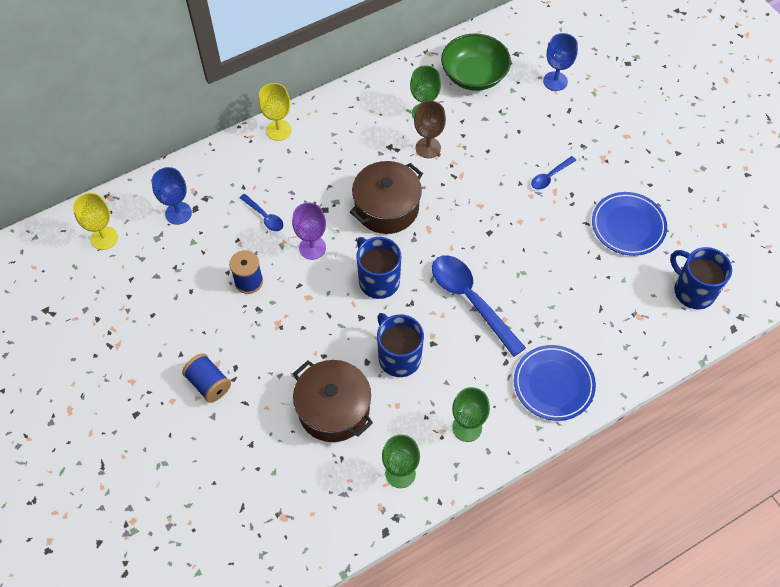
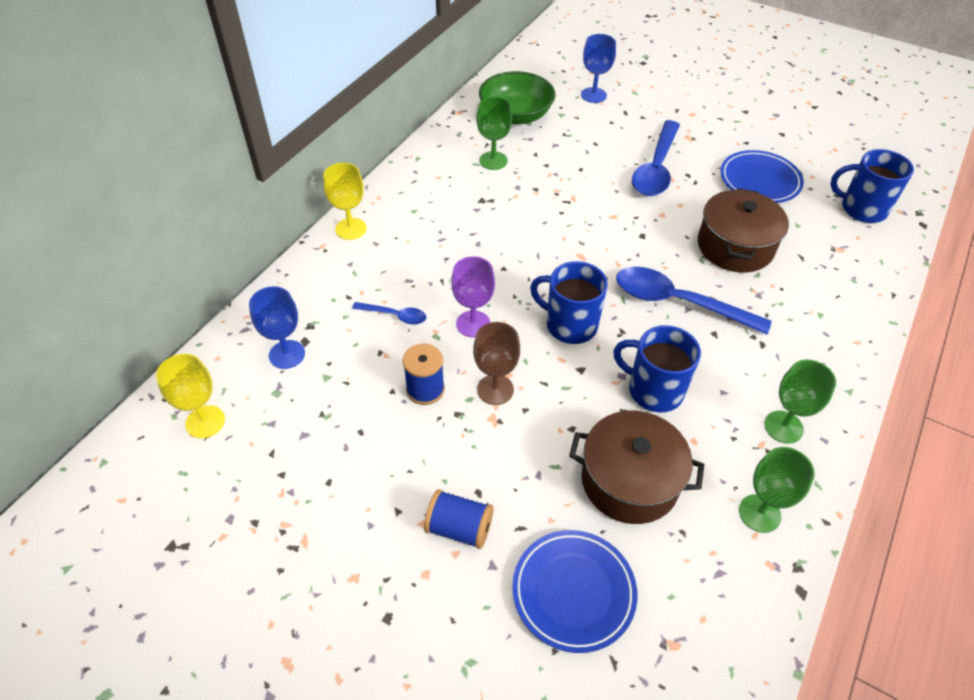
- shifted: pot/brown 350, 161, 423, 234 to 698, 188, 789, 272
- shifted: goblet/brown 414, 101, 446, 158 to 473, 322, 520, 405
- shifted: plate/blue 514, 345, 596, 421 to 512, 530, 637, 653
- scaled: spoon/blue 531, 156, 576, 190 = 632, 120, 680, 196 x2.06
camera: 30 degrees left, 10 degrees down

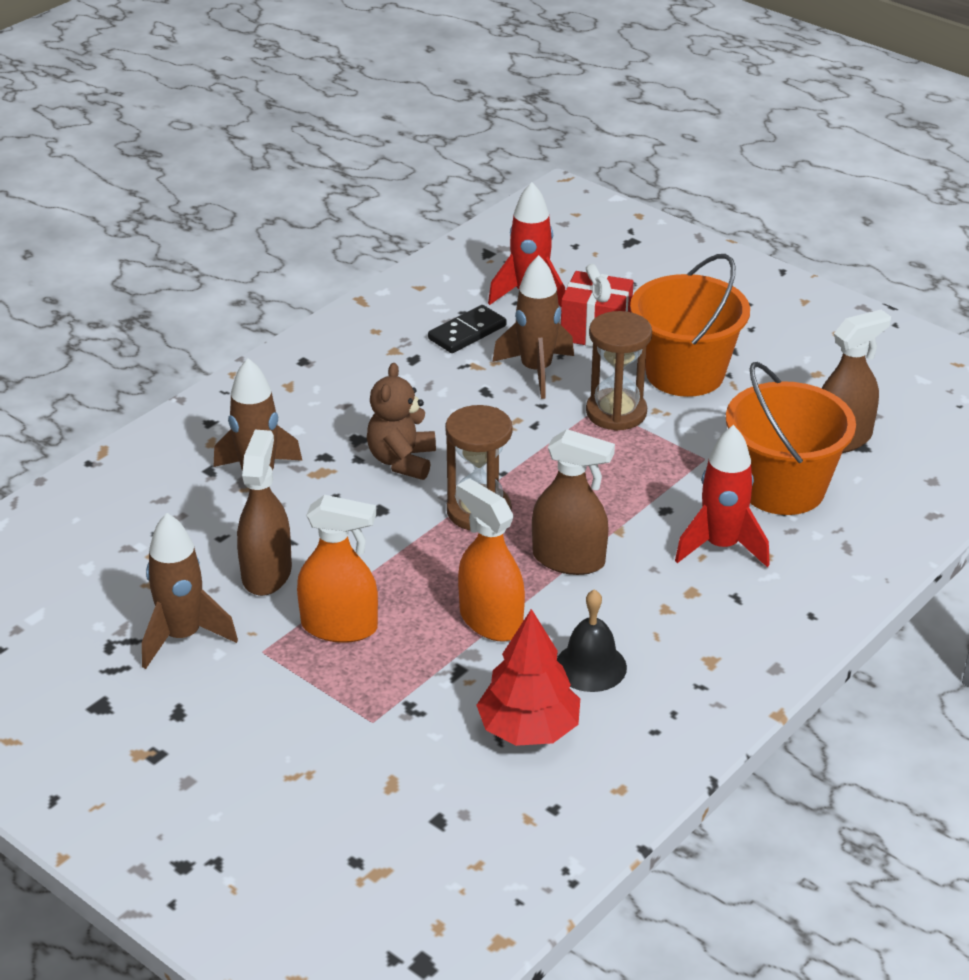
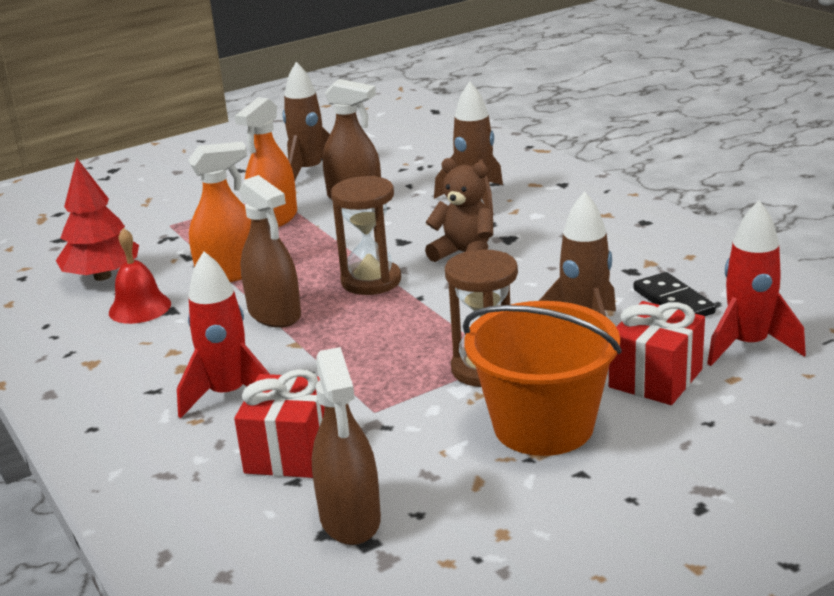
- swapped: bucket/orange 726, 362, 856, 515 to gift/red 234, 369, 325, 478
- repainted: bell/black 557, 589, 627, 692 to bell/red 109, 228, 171, 324
- rotated: spray bottle/brown 532, 429, 615, 575 = 239, 175, 301, 328 75 degrees counterclockwise
camera: 110 degrees right, 10 degrees down

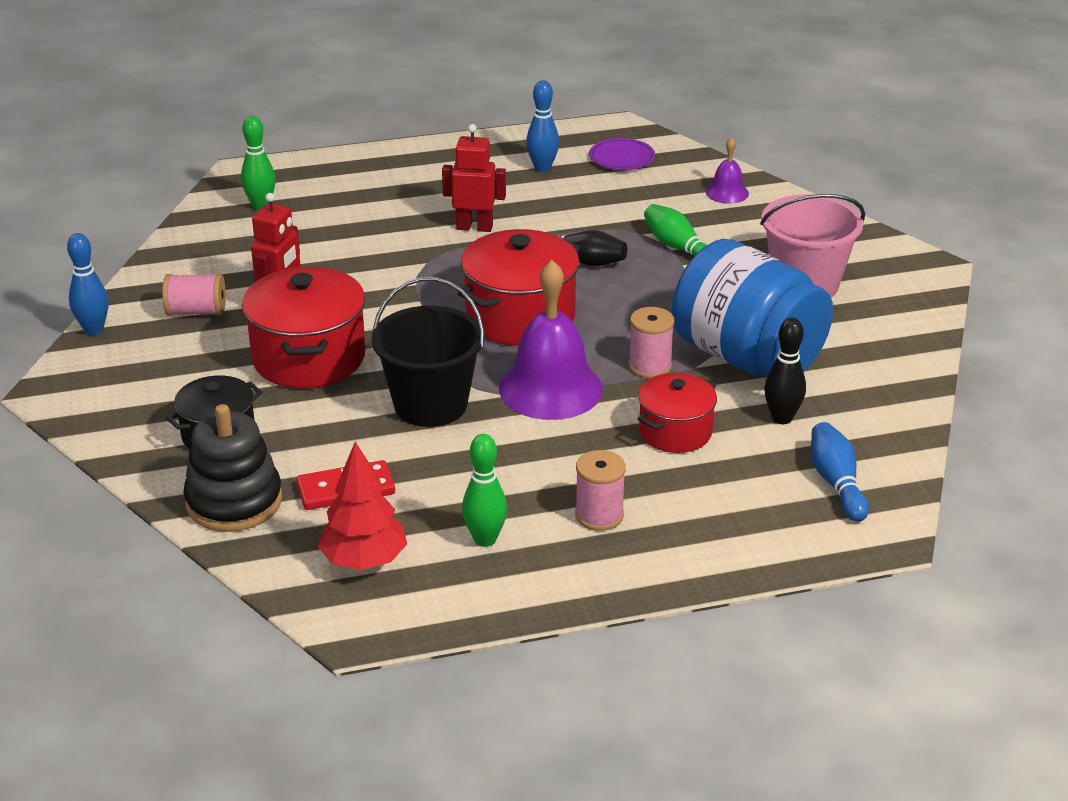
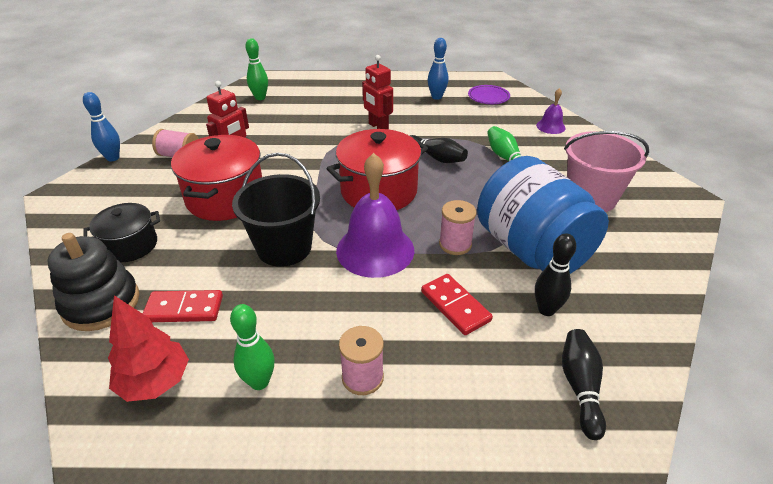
- swapped: pot/red 637, 373, 717, 453 to domino/red 421, 274, 493, 335
- repainted: bowling pin/blue 811, 422, 869, 522 to bowling pin/black 562, 329, 606, 440
- rotated: robot/red 442, 124, 506, 232 = 362, 55, 393, 129 150 degrees counterclockwise
camera: 15 degrees right, 5 degrees up

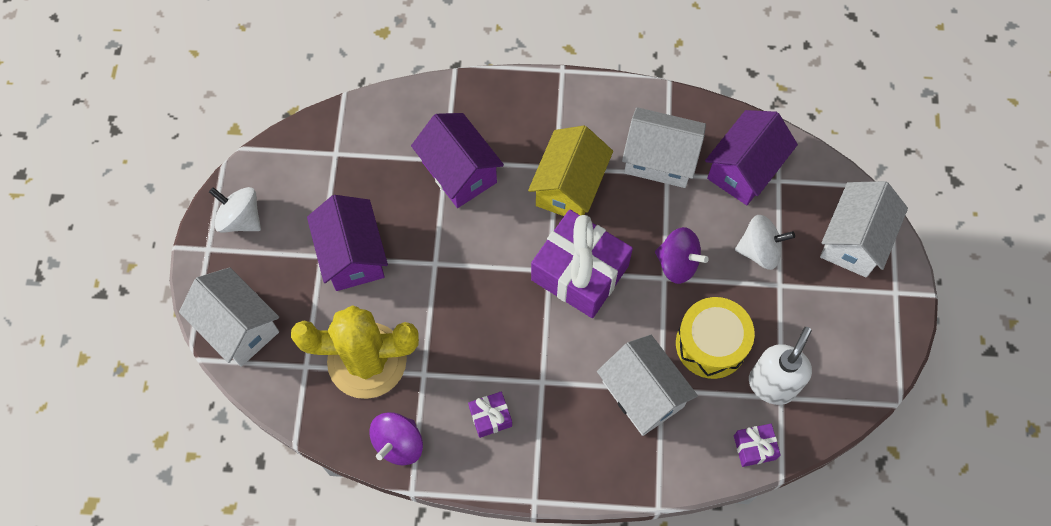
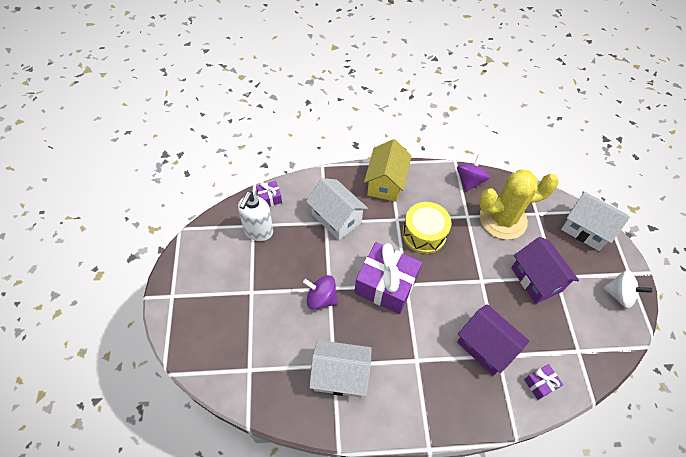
- gone: house/purple 705, 110, 798, 205
- gone: spinning top/white 735, 215, 795, 270
- gone: house/white 820, 181, 908, 277
- shifted: gift/purple 468, 392, 512, 438 to 524, 364, 563, 400
- shifted: house/yellow 528, 126, 613, 216 to 364, 139, 411, 202
- shifted: drum/yellow 676, 297, 755, 379 to 402, 202, 451, 254
camera: 170 degrees right, 10 degrees down

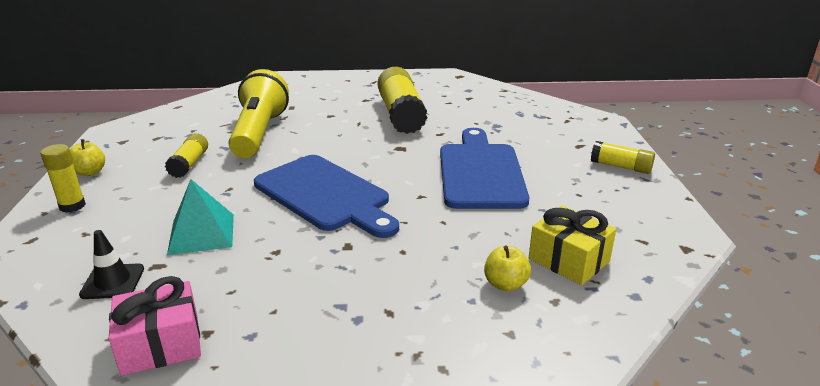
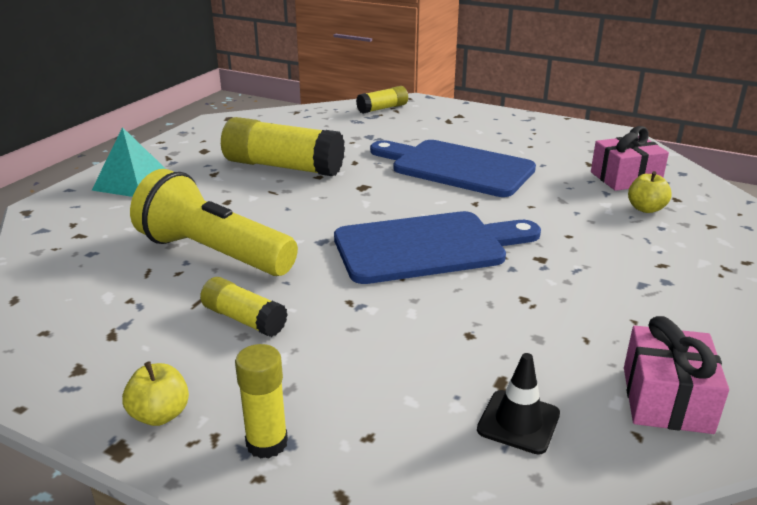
- shifted: pyramid/turquoise 167, 179, 234, 255 to 92, 127, 166, 197
- shifted: glue stick/yellow 591, 141, 655, 174 to 356, 86, 408, 114
- repainted: gift/yellow 529, 206, 616, 285 to gift/pink 591, 126, 669, 191
camera: 60 degrees left, 0 degrees up

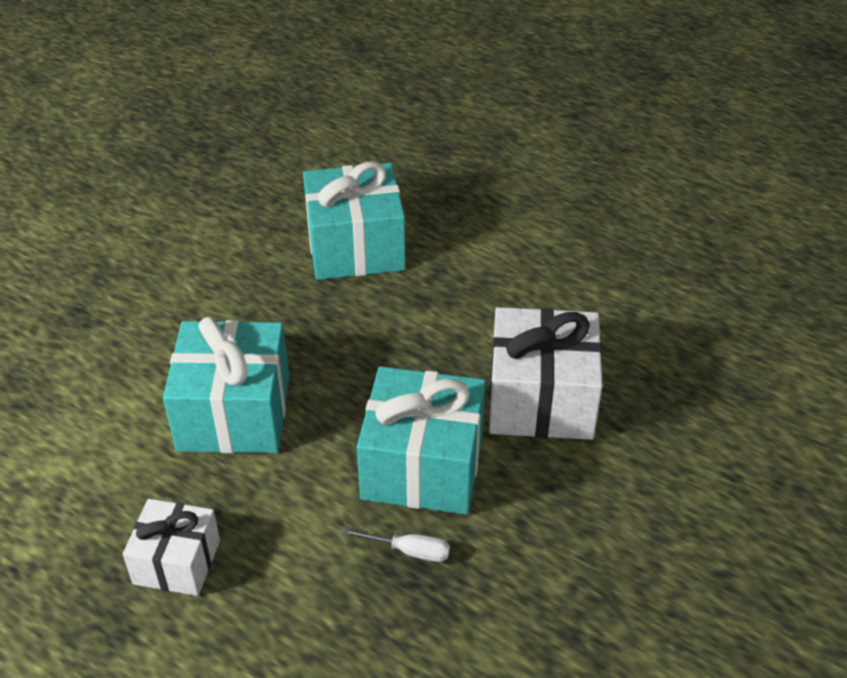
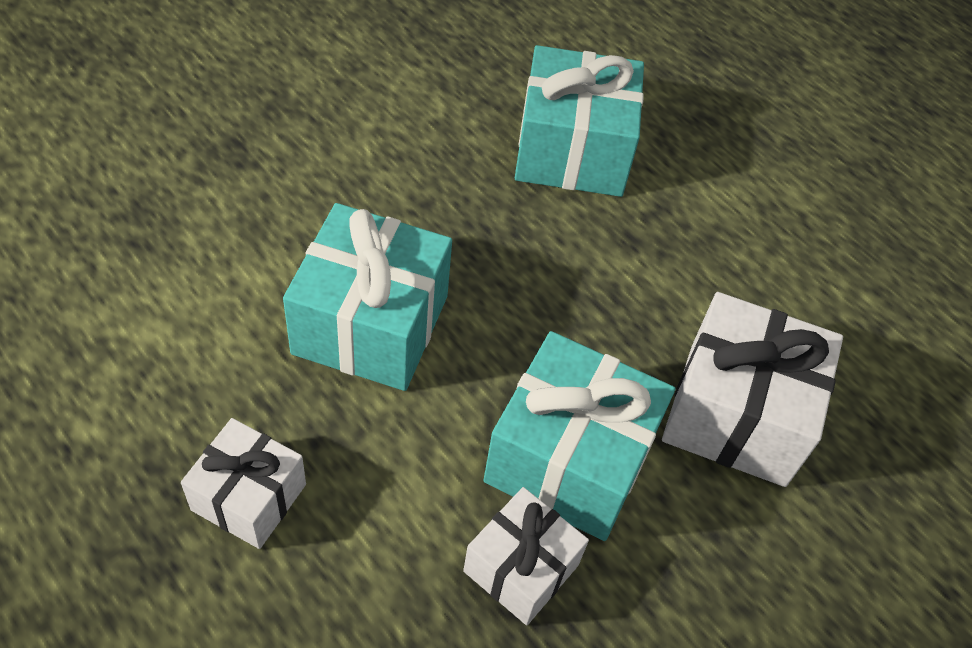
- swapped: screwdriver/white 342, 528, 450, 562 to gift/white 463, 487, 589, 625
camera: 10 degrees right, 10 degrees up

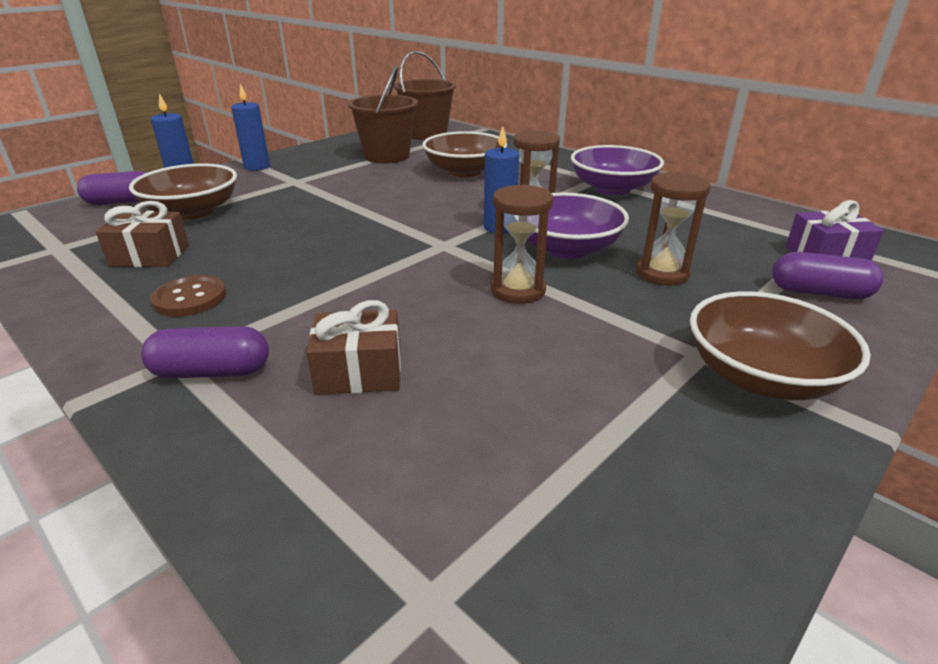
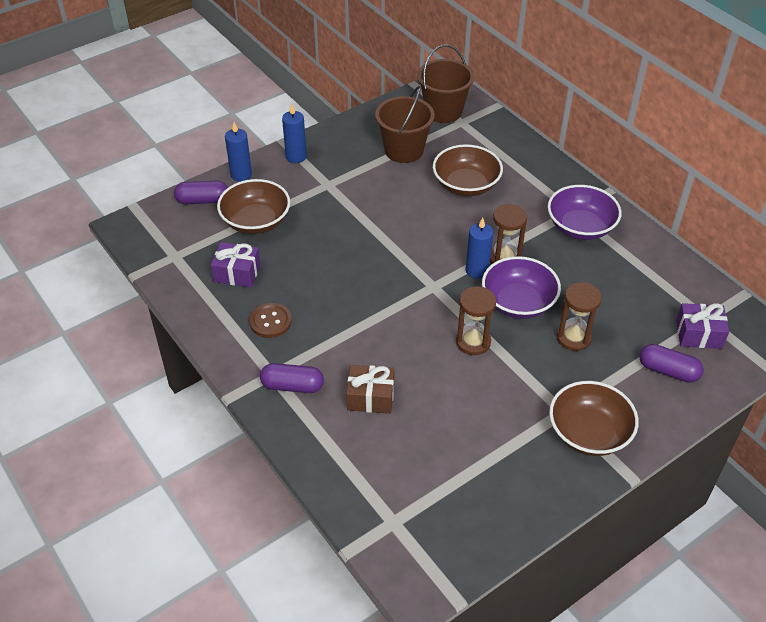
- repainted: gift/brown 96, 201, 189, 267 to gift/purple 211, 242, 261, 288
camera: 10 degrees right, 15 degrees up

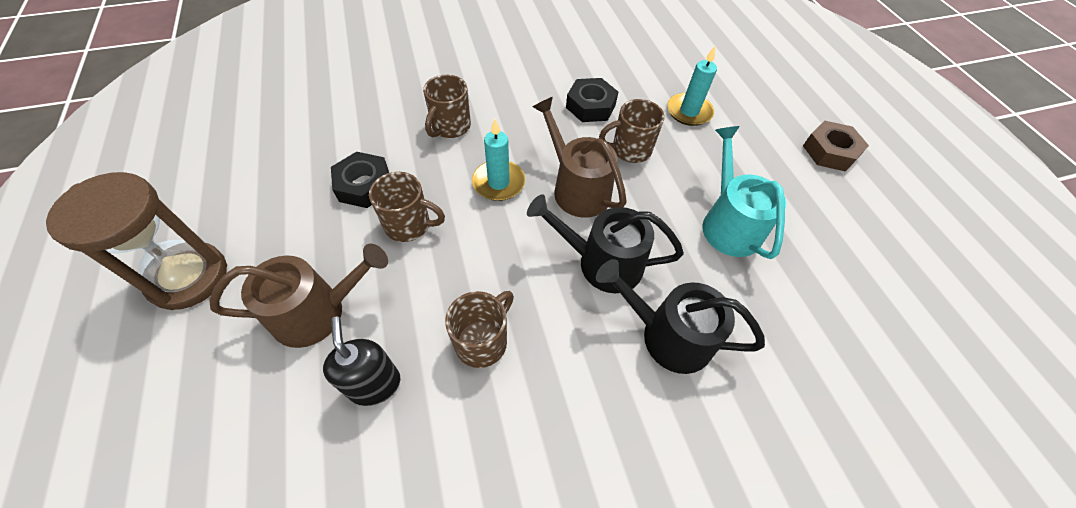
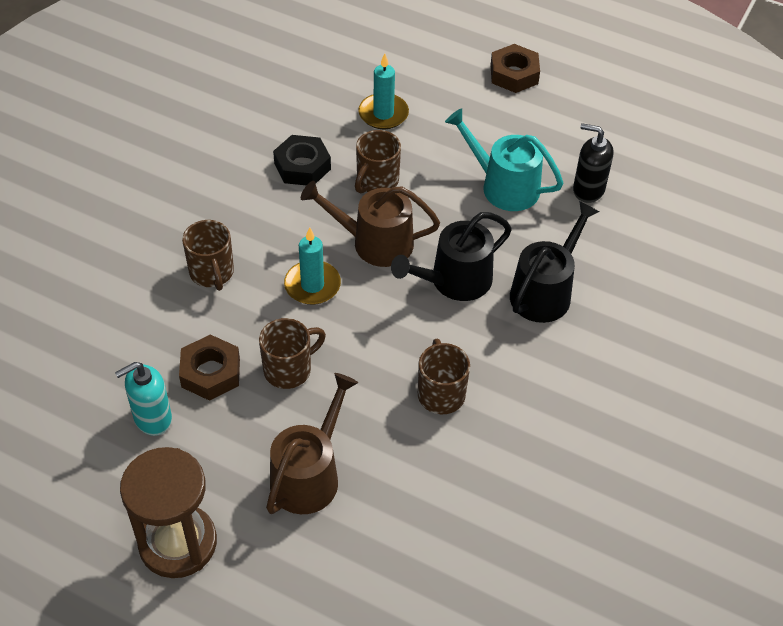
- new: soap dispenser/turquoise 115, 362, 172, 436
- shifted: soap dispenser/black 323, 316, 400, 406 to 573, 123, 613, 203
- repainted: nut/black 331, 151, 389, 208 to nut/brown 179, 334, 240, 401
- rotated: watering can/black 596, 259, 765, 374 = 510, 201, 599, 323 150 degrees clockwise
camera: 45 degrees left, 5 degrees down

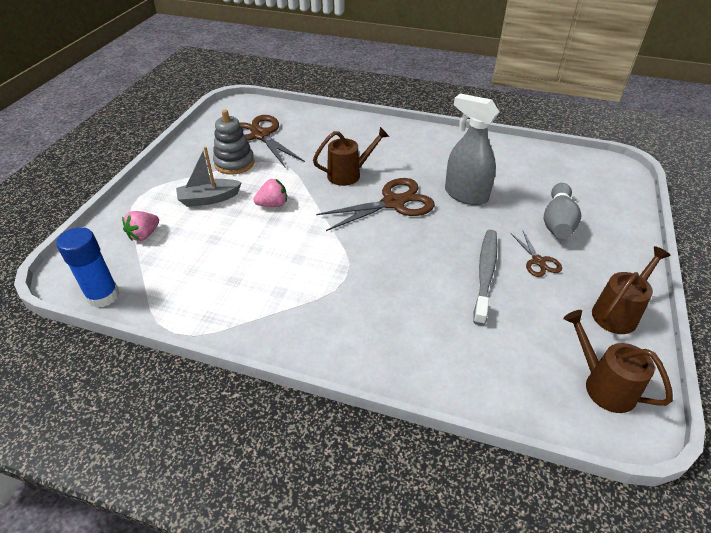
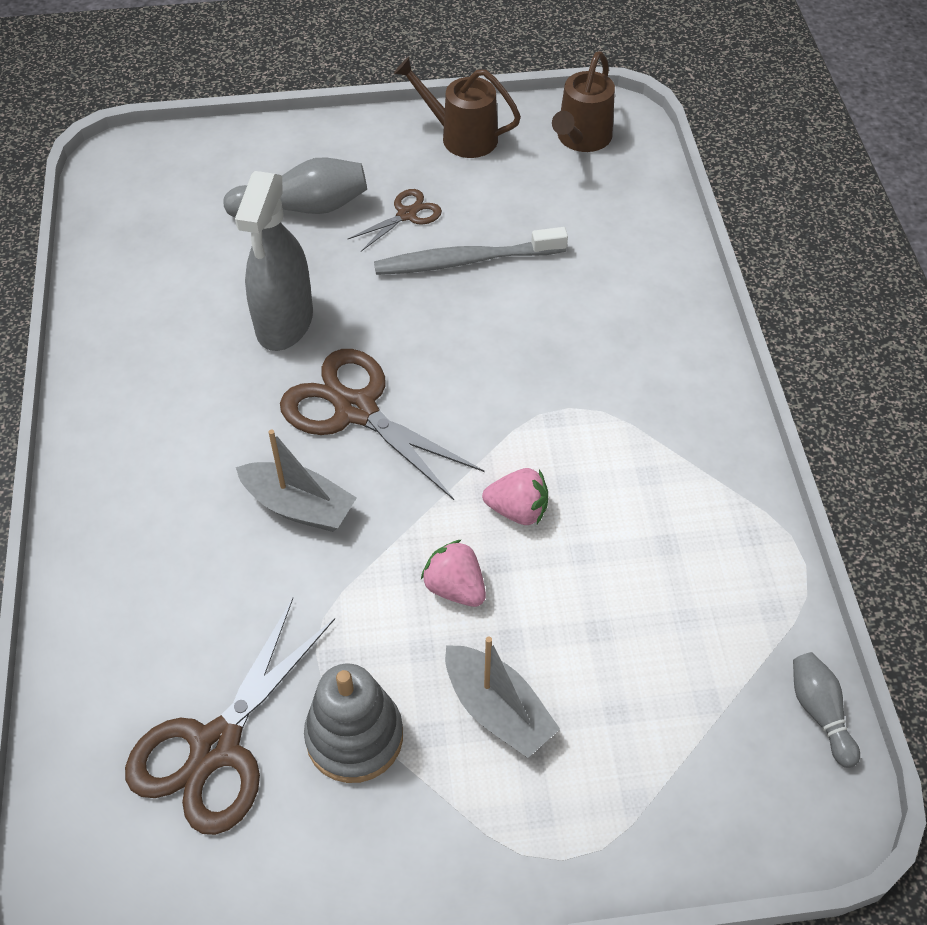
- shifted: strawberry/pink 122, 211, 159, 241 to 482, 468, 548, 525
- swapped: glue stick/blue 56, 227, 119, 308 to bowling pin/grey 793, 652, 860, 768
- swapped: watering can/brown 313, 127, 389, 186 to boat/grey 236, 429, 357, 532
camera: 115 degrees left, 10 degrees up

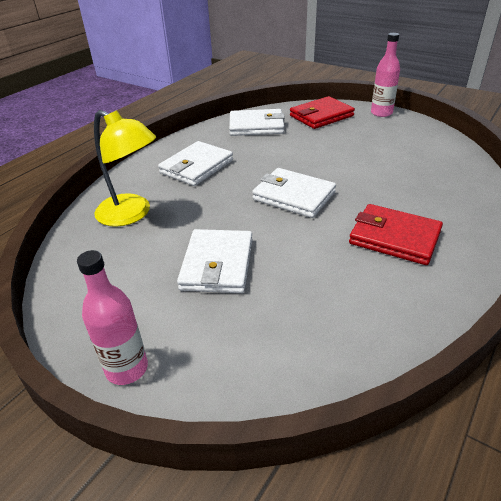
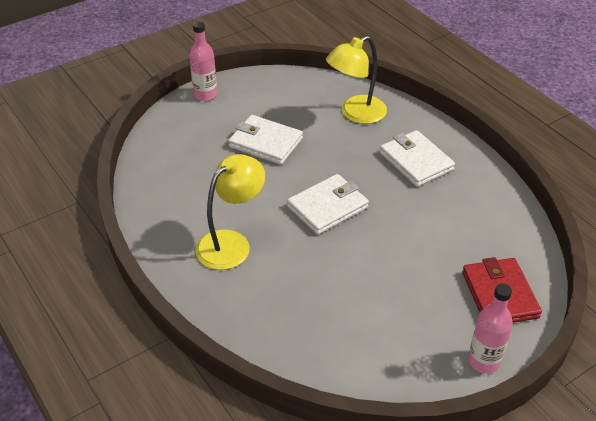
- gone: wallet/white 229, 109, 285, 136
- swapped: wallet/red 349, 204, 443, 265 to lamp/yellow 195, 154, 265, 270
camera: 110 degrees right, 5 degrees up

